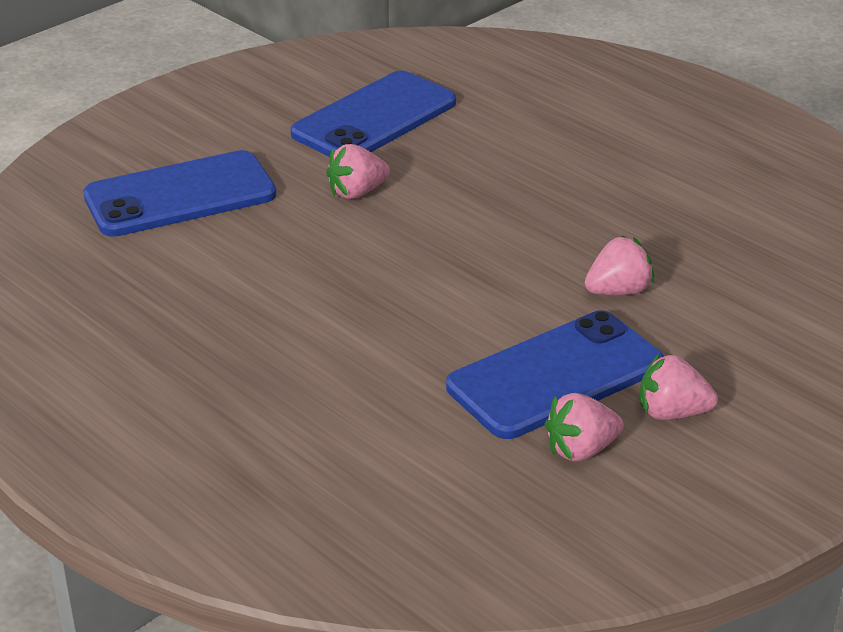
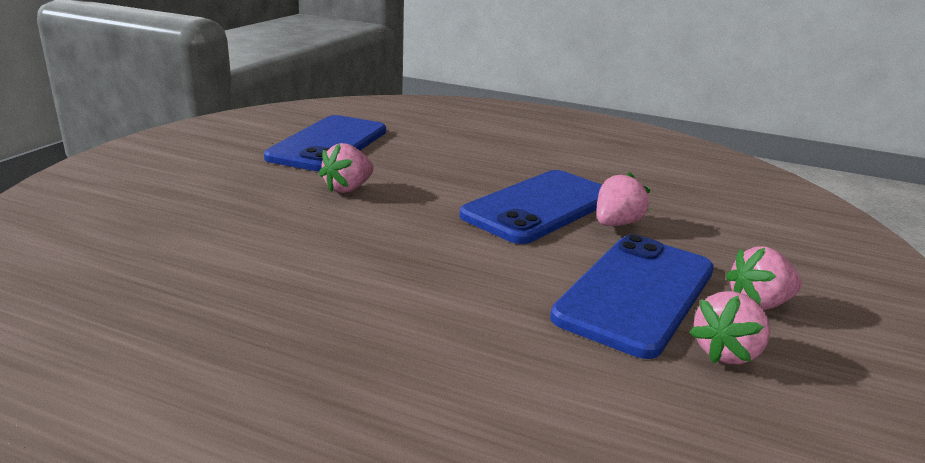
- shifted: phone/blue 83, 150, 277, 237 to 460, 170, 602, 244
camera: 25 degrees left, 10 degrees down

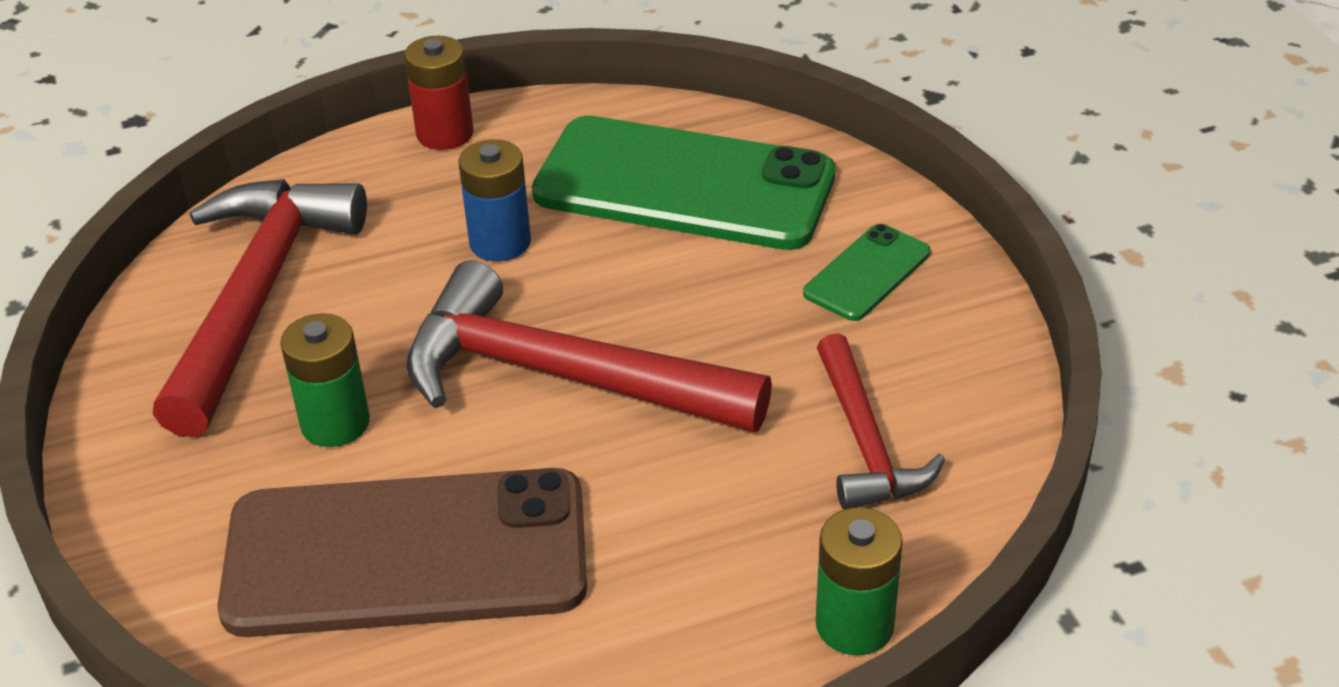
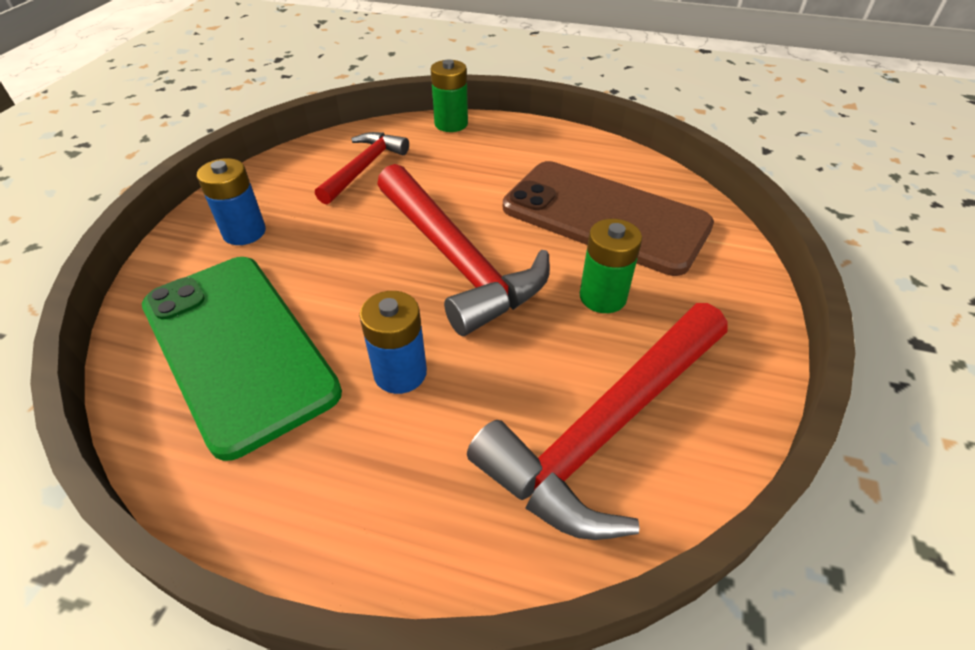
- gone: battery/red 404, 36, 473, 150
- swapped: phone/green 803, 224, 930, 321 to battery/blue 197, 158, 266, 245
camera: 145 degrees left, 5 degrees up

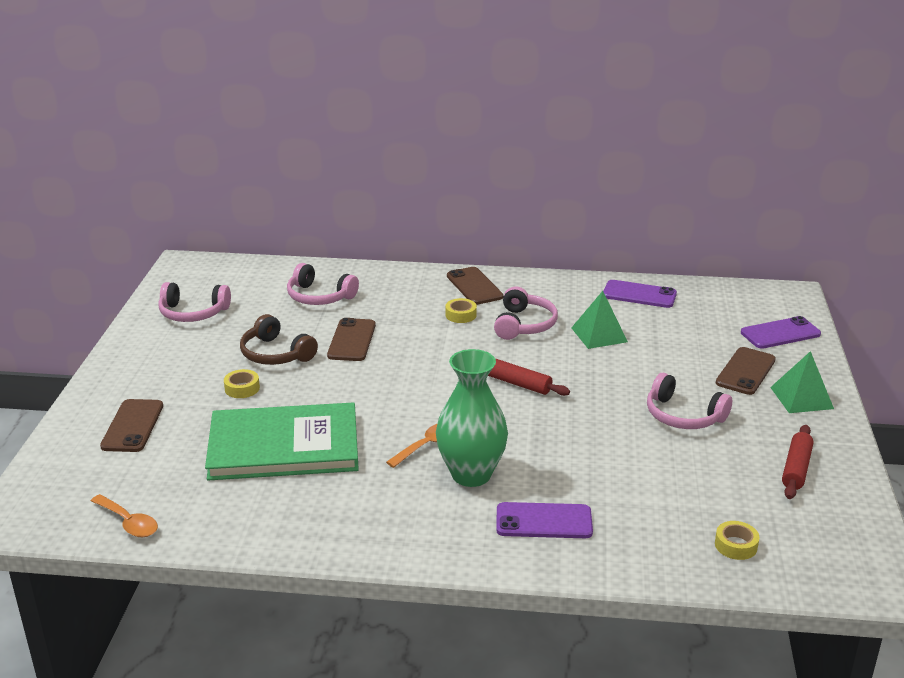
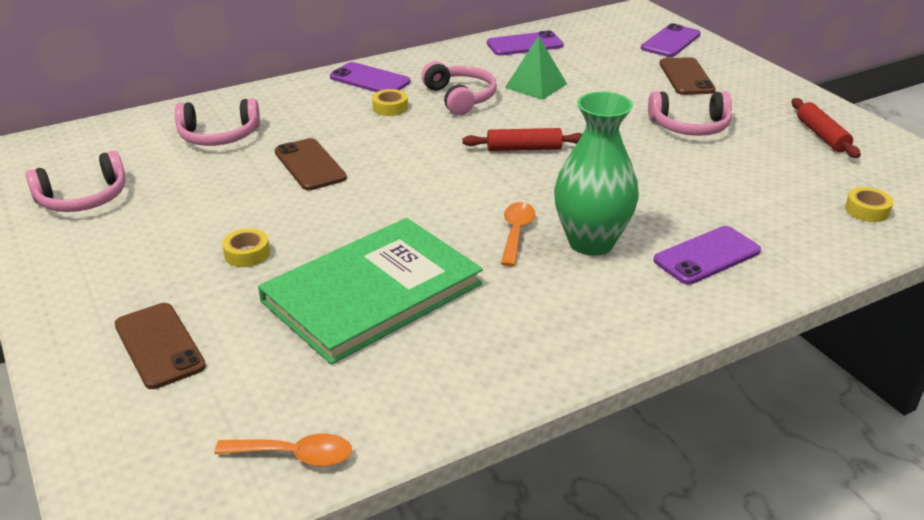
- gone: headphones/brown 240, 314, 318, 365
- gone: pyramid/green 770, 351, 834, 413
- repainted: phone/brown 447, 267, 504, 305 to phone/purple 330, 62, 410, 92
camera: 35 degrees left, 5 degrees up

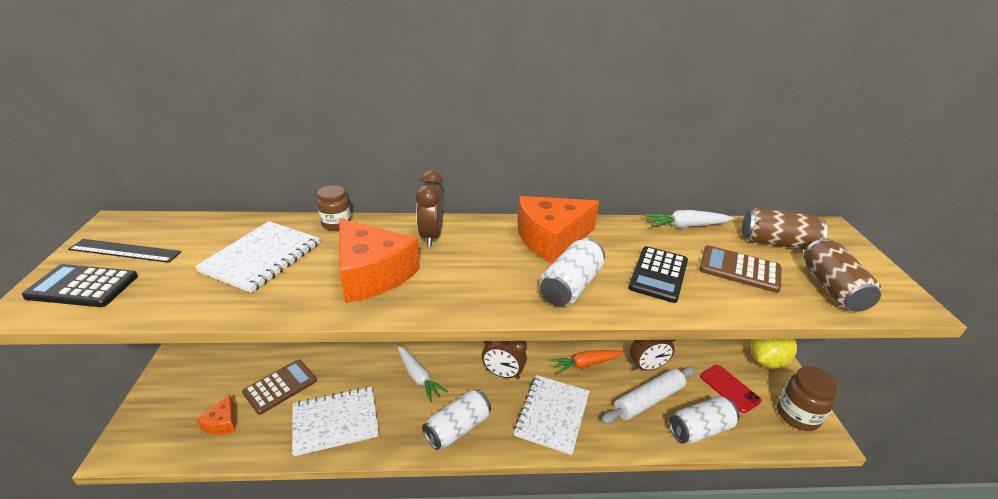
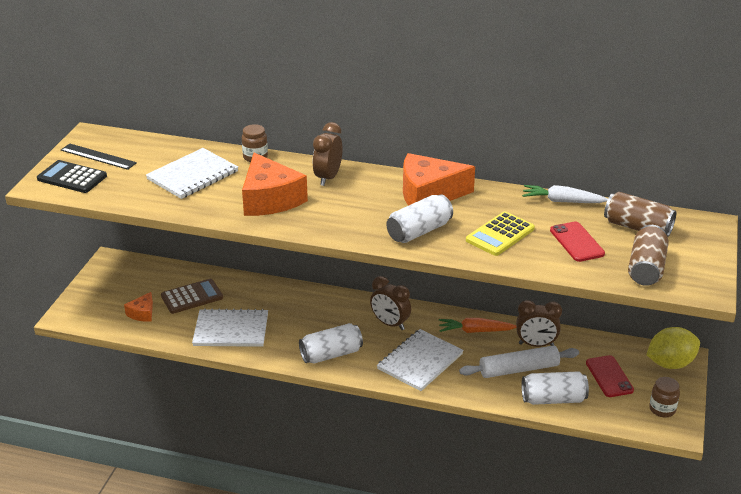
- gone: carrot/white 398, 346, 448, 402
- swapped: calculator/brown 699, 245, 781, 293 to phone/red 550, 222, 605, 262
- repainted: calculator/black 628, 246, 688, 303 to calculator/yellow 466, 211, 535, 256
- scaled: jar/brown 777, 366, 839, 431 = 649, 377, 680, 417 x0.63
camera: 20 degrees right, 0 degrees up

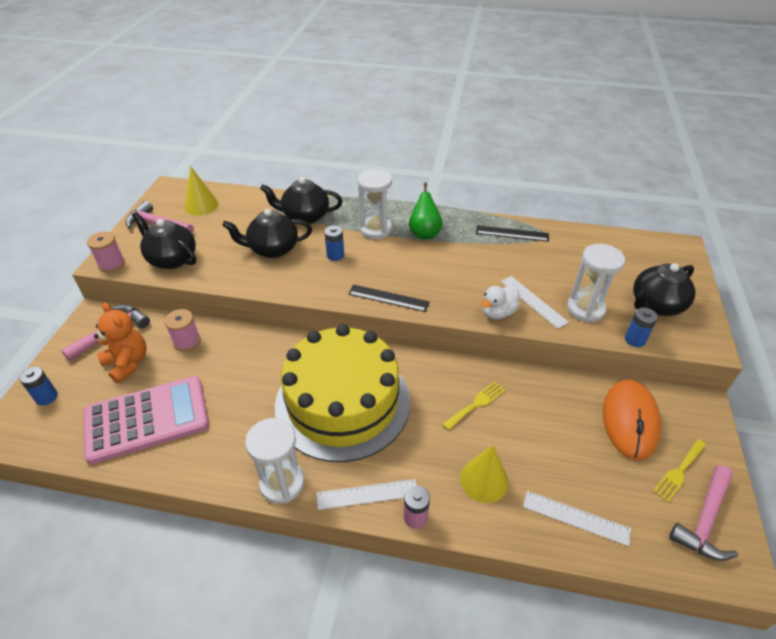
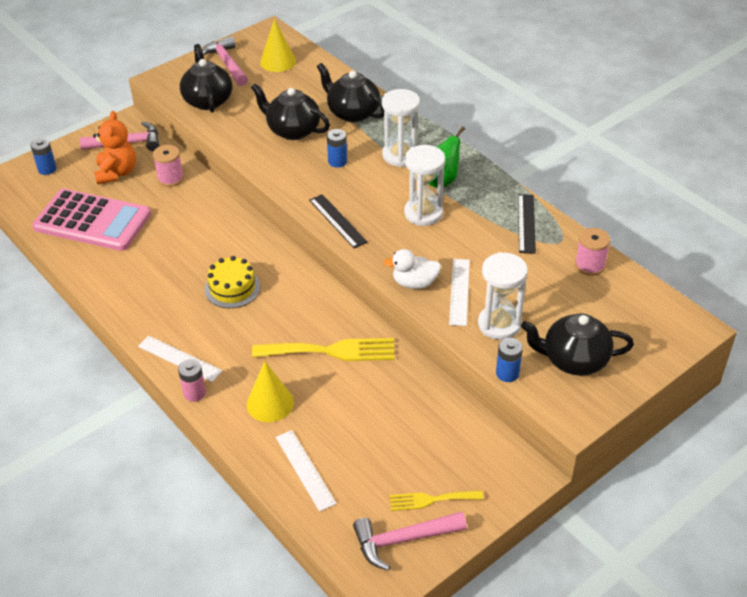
- gone: mouse/orange 603, 380, 661, 460
- shifted: spool/pink 87, 231, 125, 272 to 575, 228, 610, 276
- shifted: hourglass/white 245, 418, 305, 504 to 404, 145, 445, 226
- rotated: ruler/black 476, 225, 549, 242 = 518, 194, 536, 254 45 degrees clockwise
- scaled: cake/yellow 275, 324, 410, 462 = 205, 256, 260, 308 x0.42
- scaled: fork/yellow 442, 381, 506, 430 = 252, 338, 395, 361 x1.72
camera: 40 degrees right, 0 degrees up

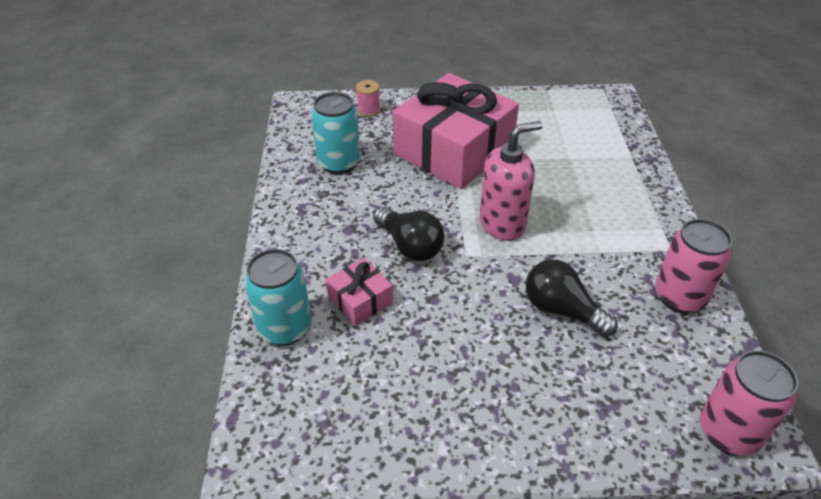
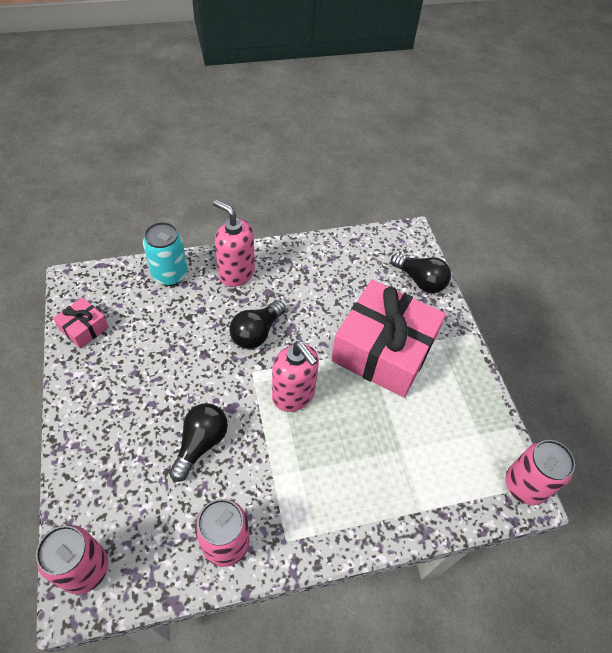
- gone: can/turquoise 311, 92, 360, 174
- new: soap dispenser/pink 213, 200, 255, 287
- new: can/pink 505, 440, 575, 505
- shifted: gift/pink 326, 258, 393, 326 to 53, 297, 109, 349
- swapped: spool/pink 356, 80, 380, 117 to light bulb/black 391, 253, 451, 293
camera: 75 degrees right, 10 degrees up

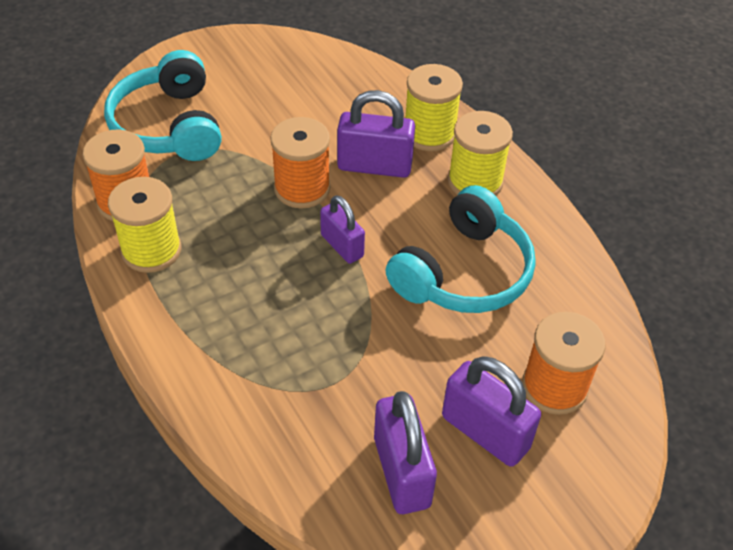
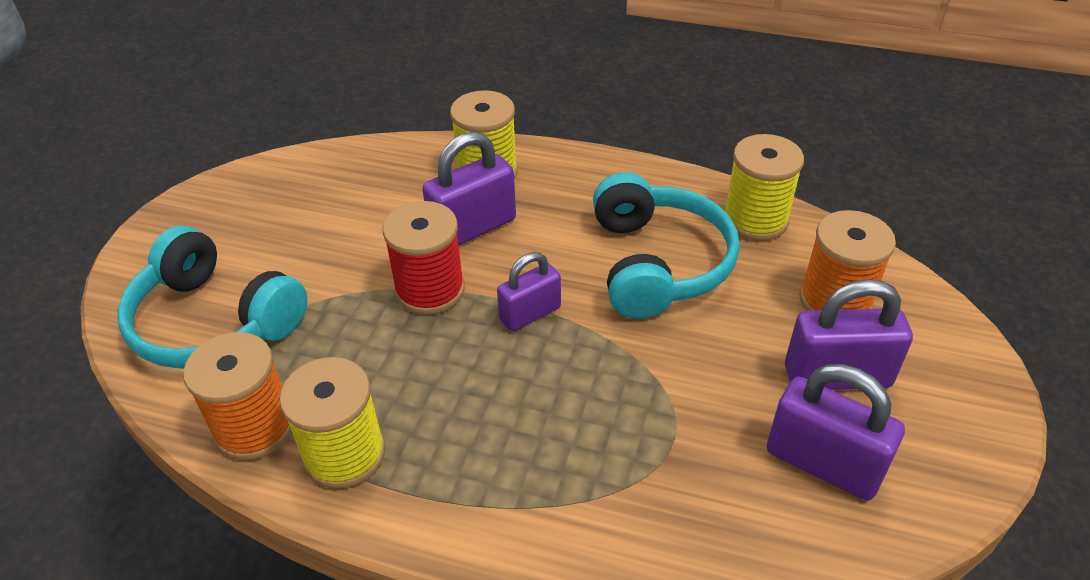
- shifted: spool/yellow 448, 111, 513, 196 to 724, 134, 804, 241
- repainted: spool/orange 270, 117, 330, 209 to spool/red 383, 201, 465, 315
- rotated: padlock/purple 320, 195, 365, 264 = 497, 252, 561, 331 45 degrees counterclockwise
camera: 40 degrees left, 5 degrees down

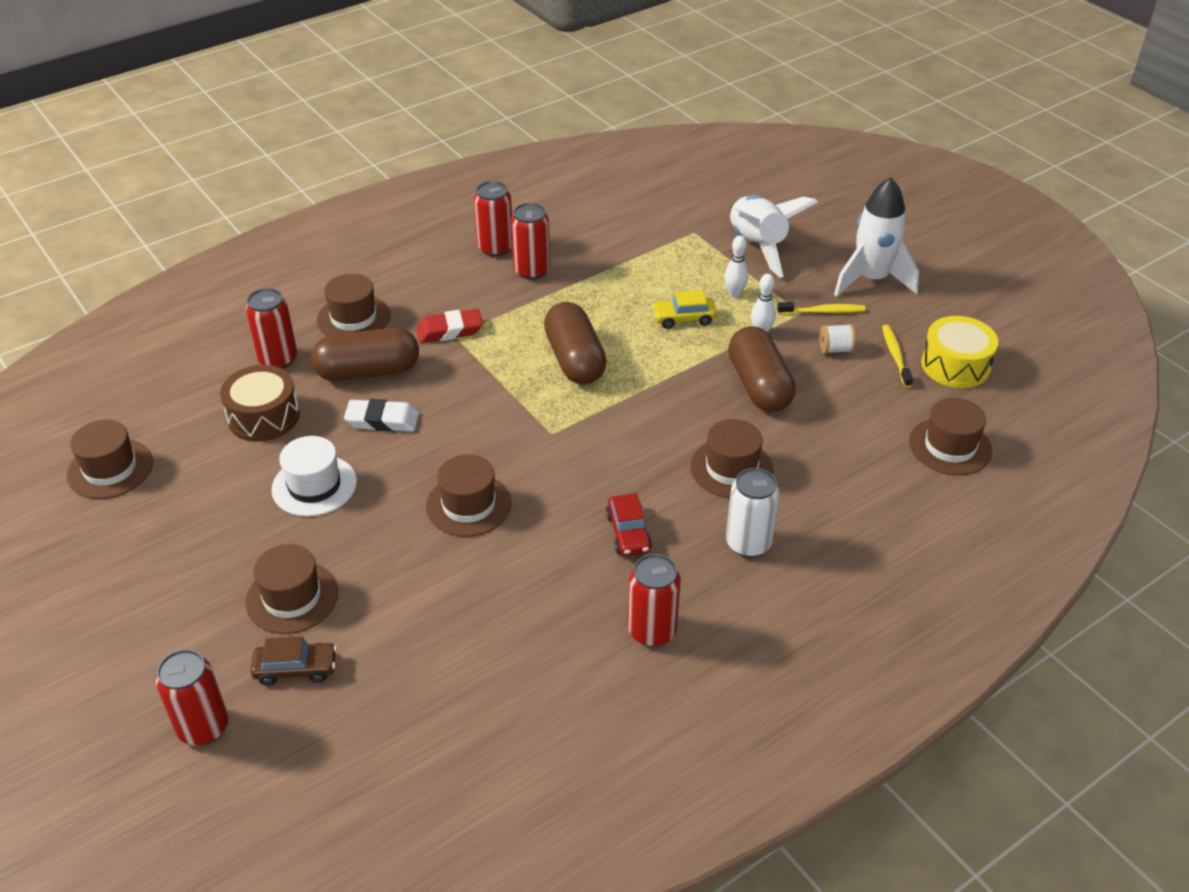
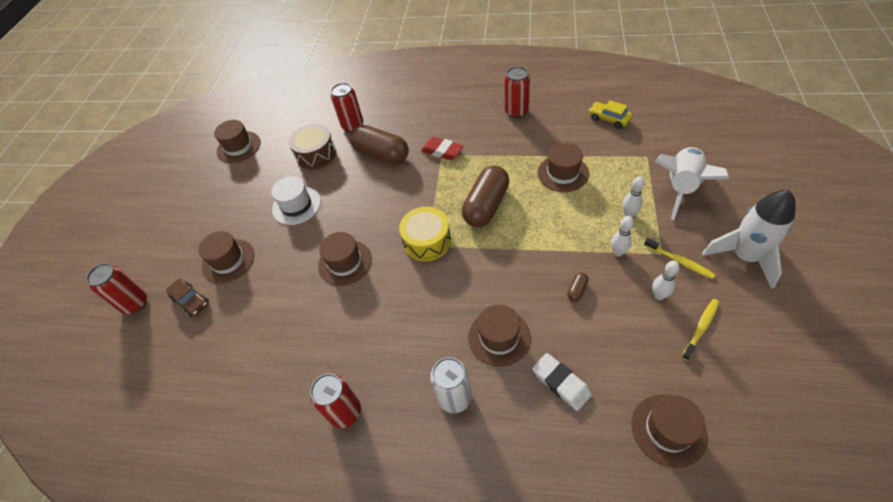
- gone: can/red 511, 203, 550, 280
- gone: car/red 606, 493, 652, 556
- shifted: hat/brown 317, 273, 391, 336 to 537, 143, 589, 192
- shifted: eraser/white 344, 399, 419, 432 to 532, 353, 592, 411
- shifted: car/yellow 652, 290, 717, 329 to 589, 100, 632, 129
- shifted: drum/yellow 921, 316, 998, 388 to 399, 207, 451, 262
- swapped: spool/white 820, 324, 856, 354 to bowling pin/white 652, 261, 680, 300
- scaled: capsule/brown 728, 326, 796, 412 = 567, 272, 588, 302 x0.40
camera: 50 degrees right, 10 degrees up

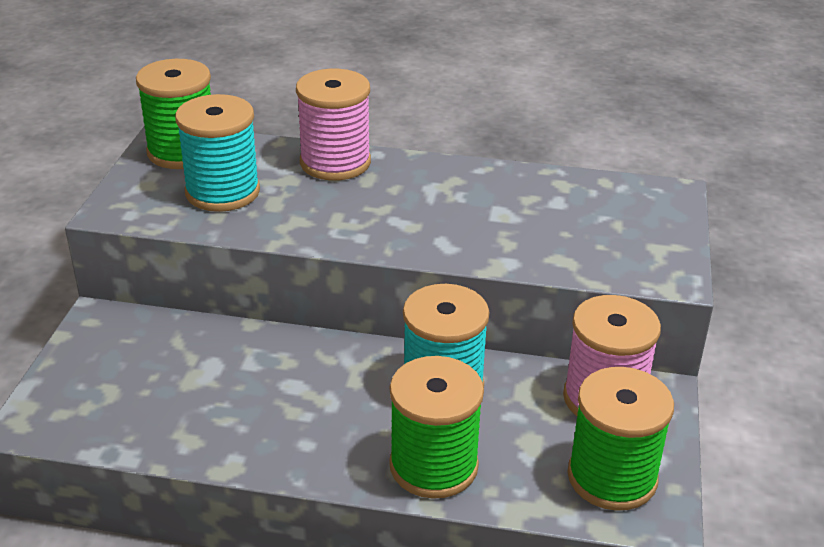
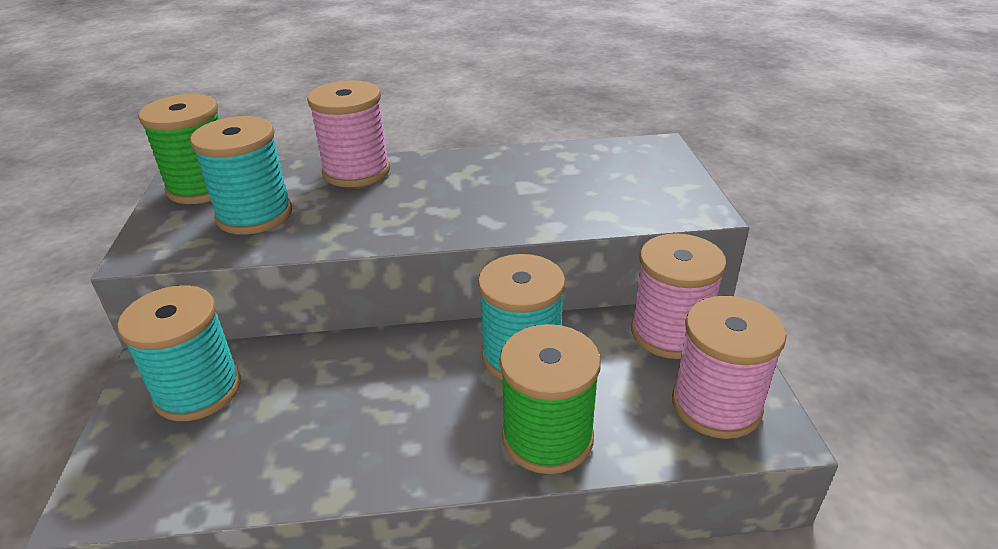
- new: spool/turquoise 117, 285, 241, 421
- repainted: spool/green 568, 367, 674, 511 to spool/pink 672, 296, 787, 439
camera: 15 degrees left, 0 degrees up

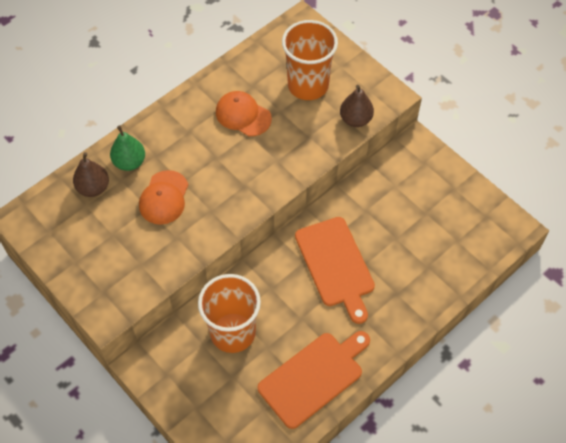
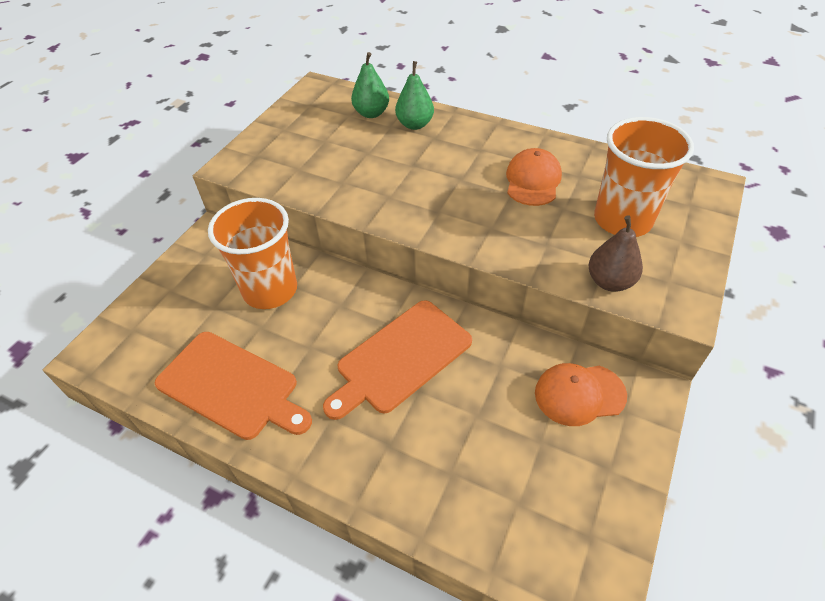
- shifted: cap/orange 139, 170, 188, 225 to 535, 363, 627, 426
- repainted: pear/brown 73, 152, 109, 197 to pear/green 351, 52, 389, 118
camera: 70 degrees right, 10 degrees down

